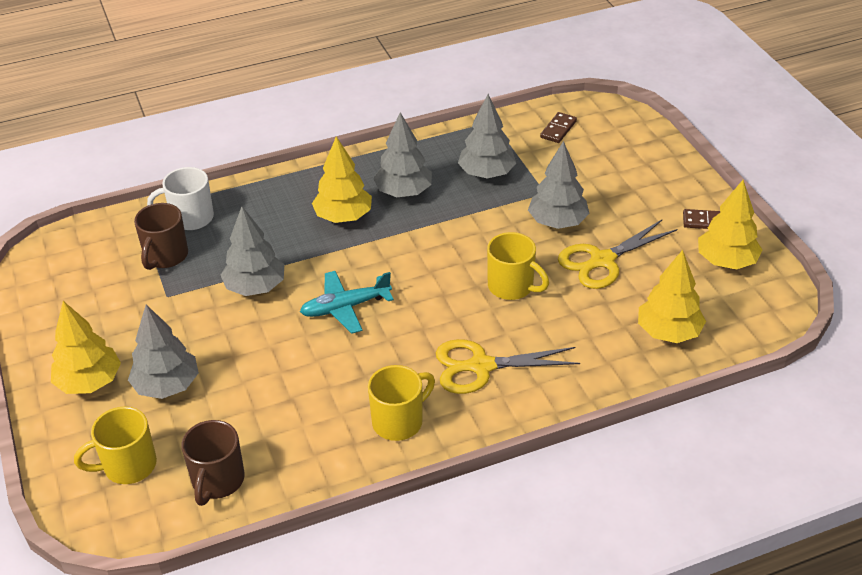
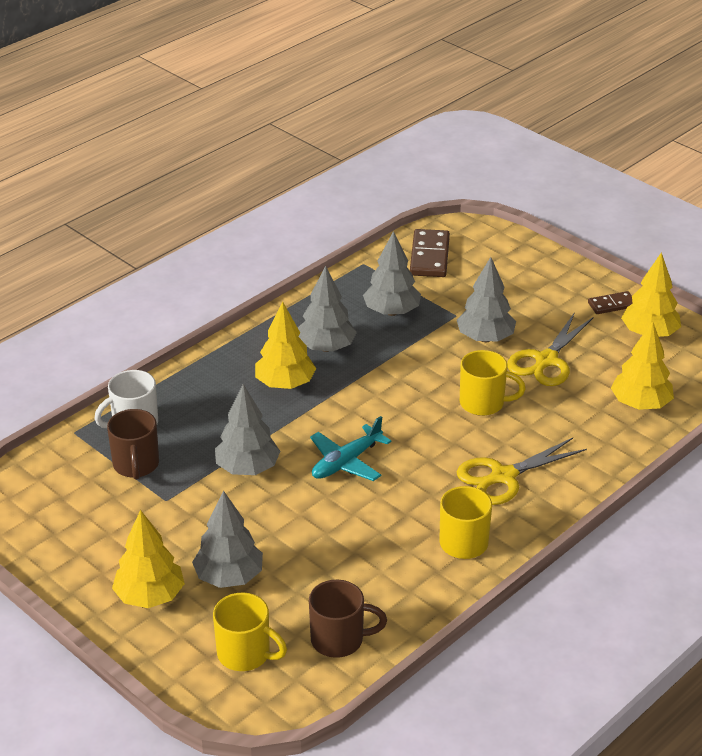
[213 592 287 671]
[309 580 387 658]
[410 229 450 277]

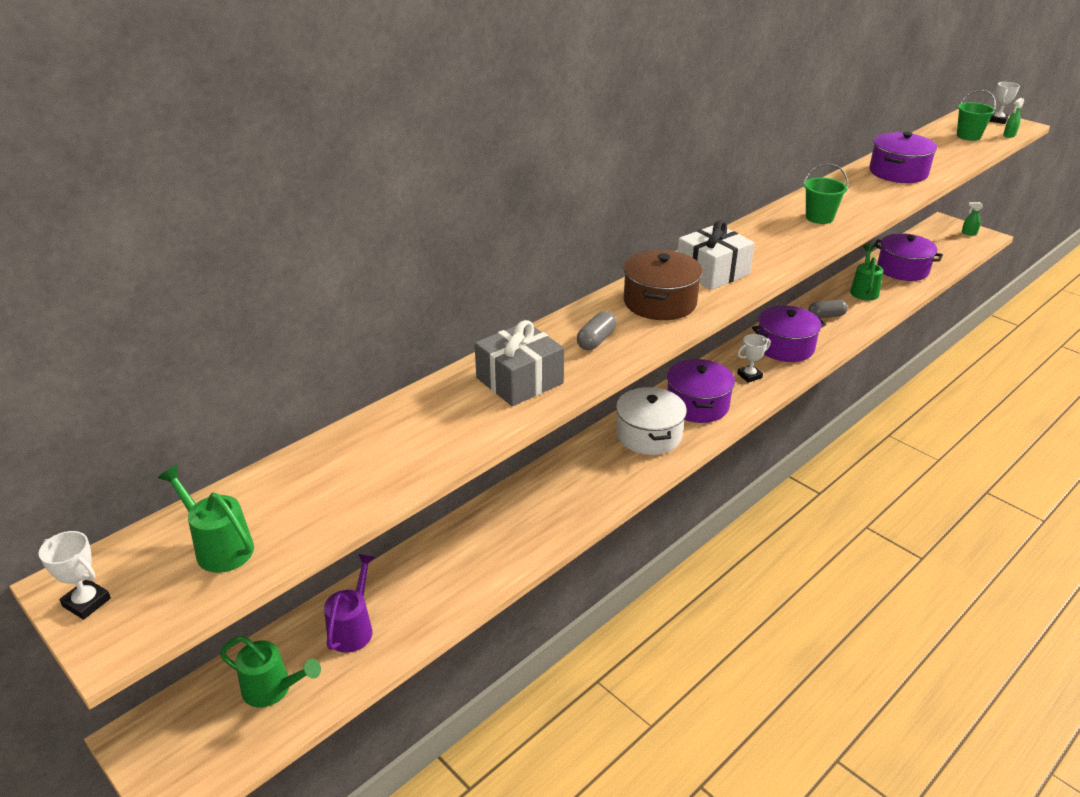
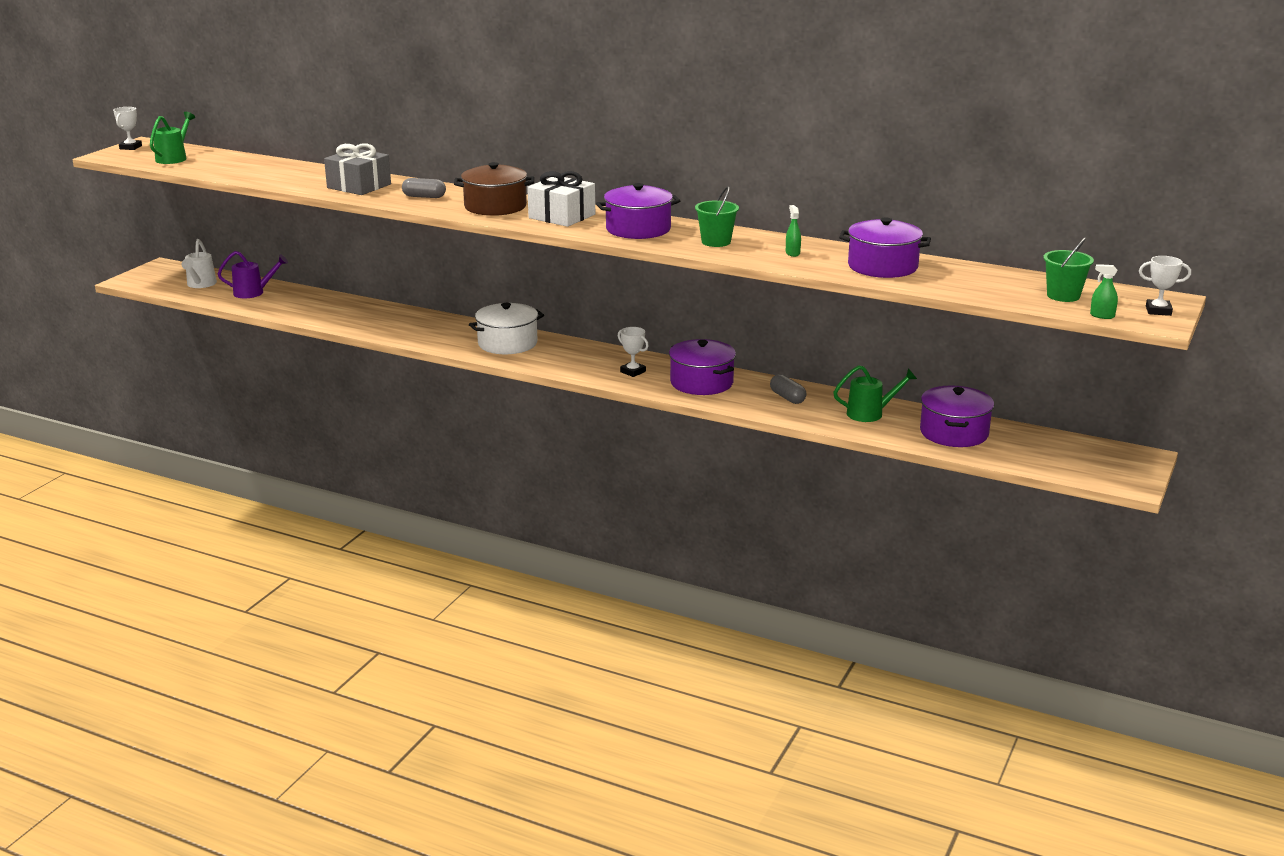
[182 239 217 288]
[596 183 680 239]
[786 205 801 257]

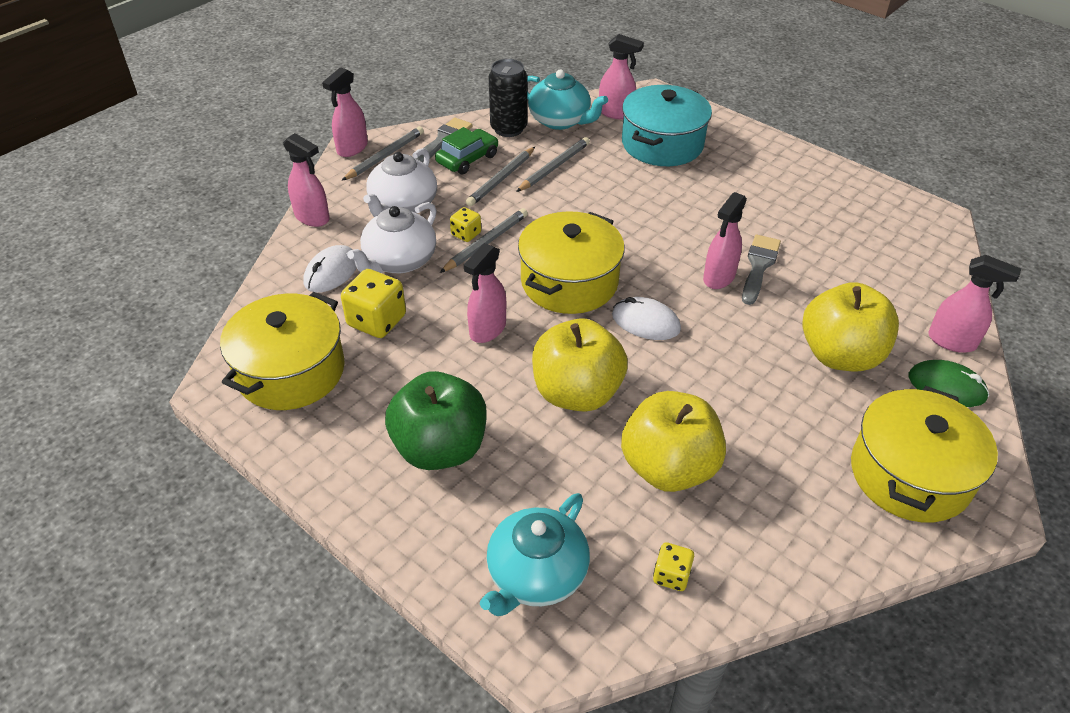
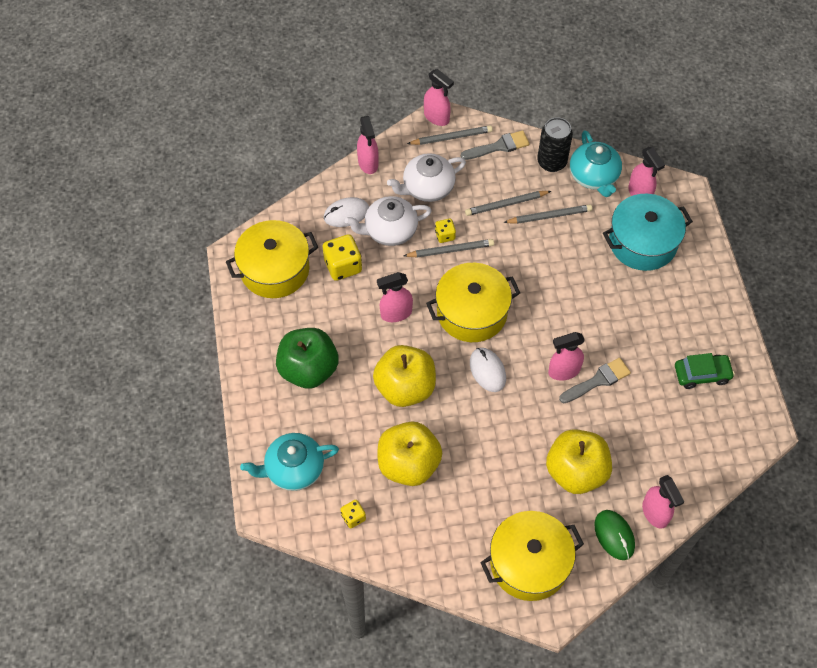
[424 69 454 126]
[675 353 735 389]

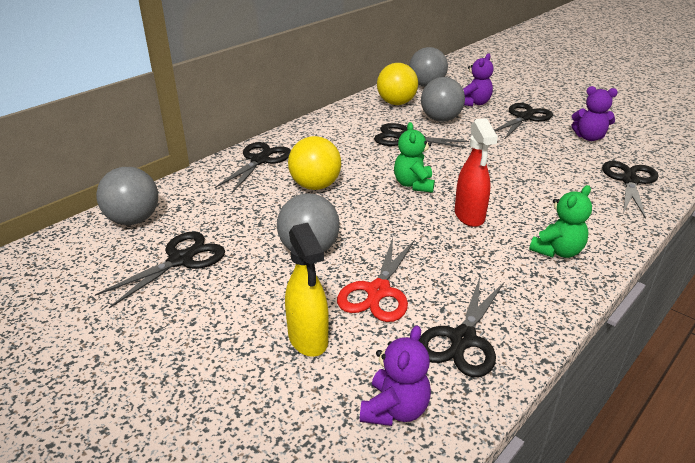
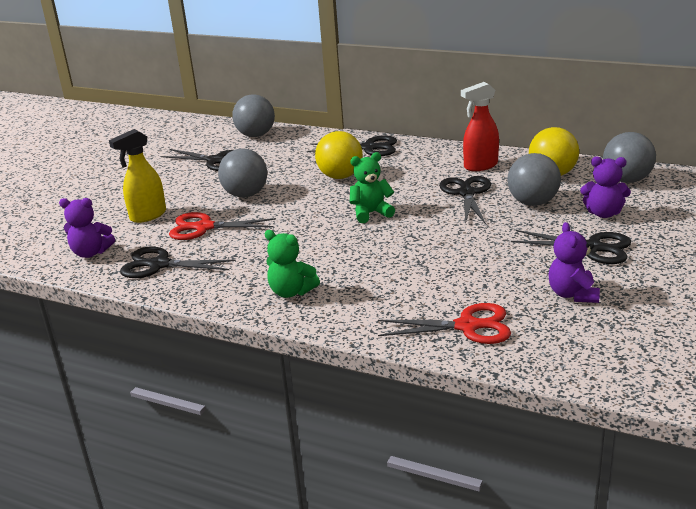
[461 82 499 171]
[378 303 511 344]

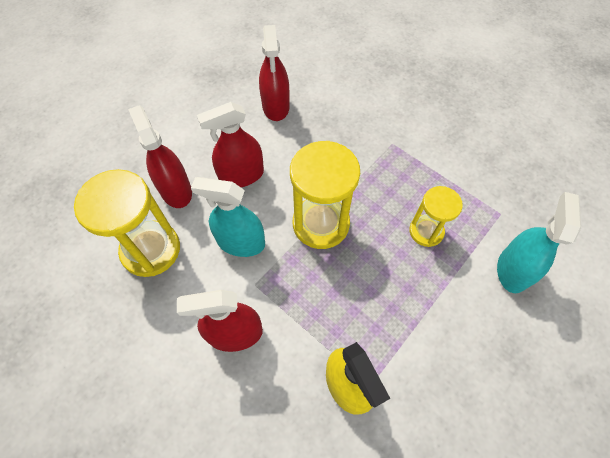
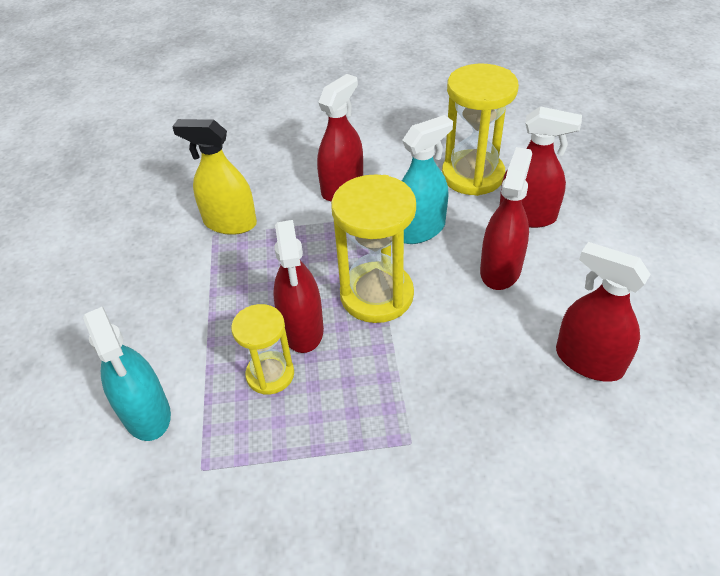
[273 220 324 353]

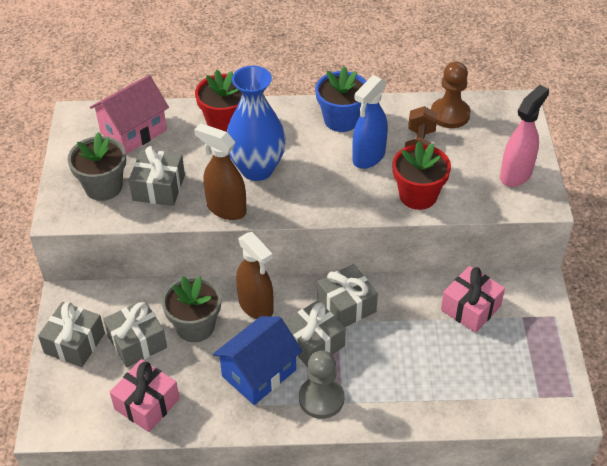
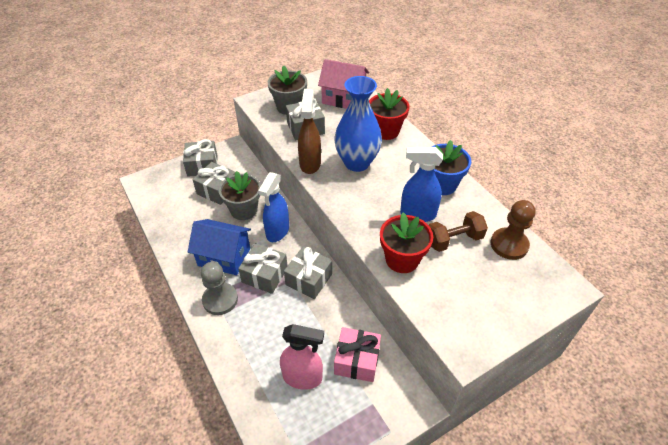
[110 359 180 432] (first image)
[258 172 289 242]
[280 324 324 390]

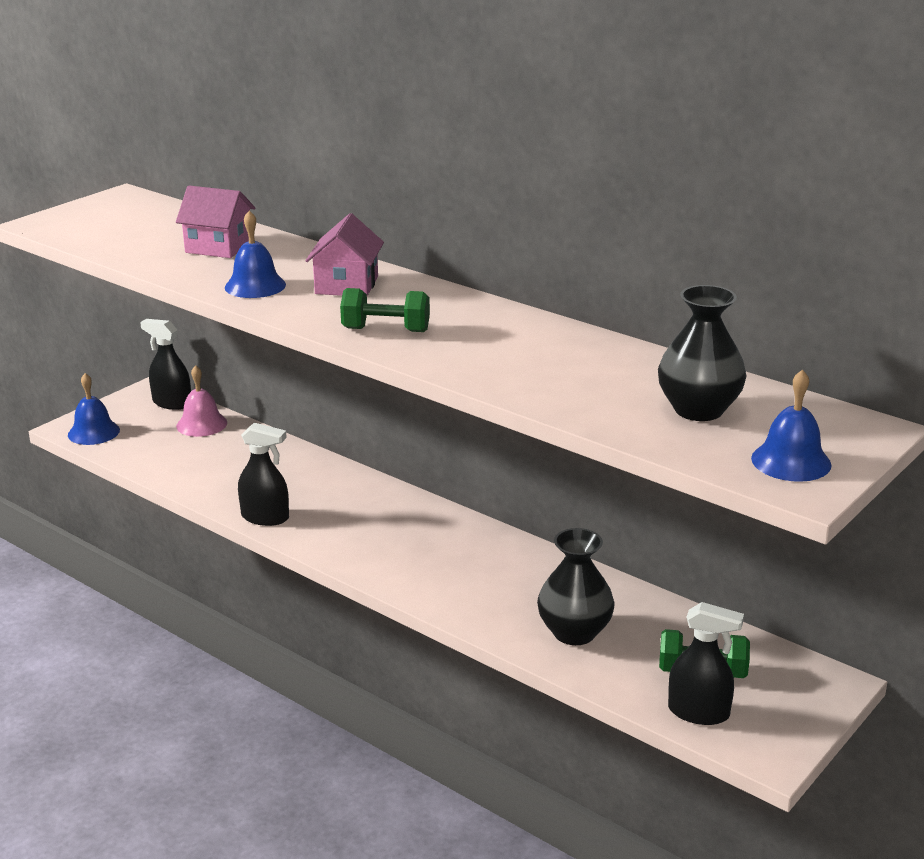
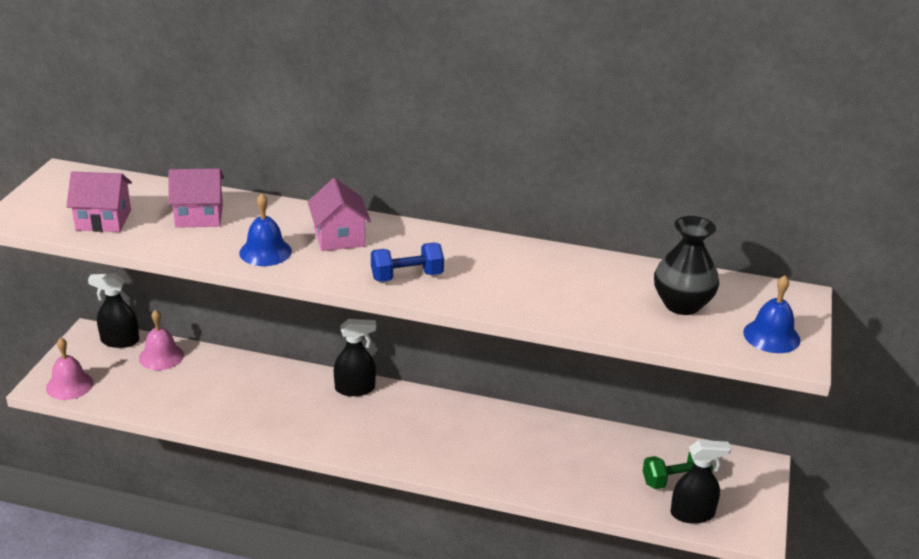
[46 338 93 400]
[334 319 376 396]
[371 243 444 282]
[537 528 615 645] (first image)
[66 171 132 232]

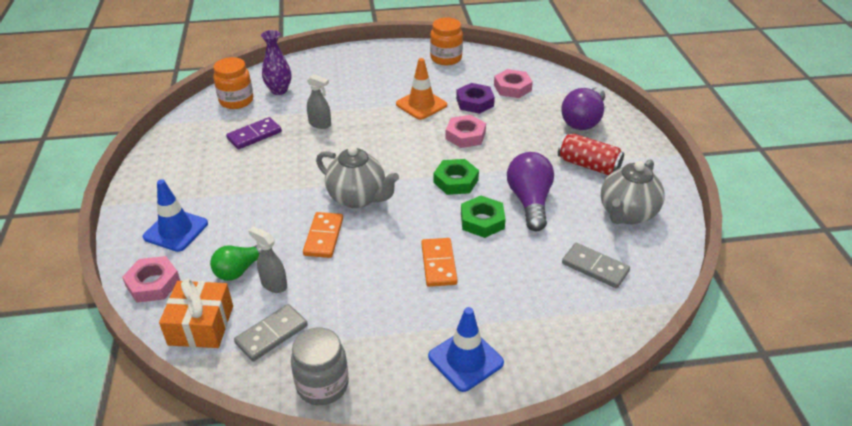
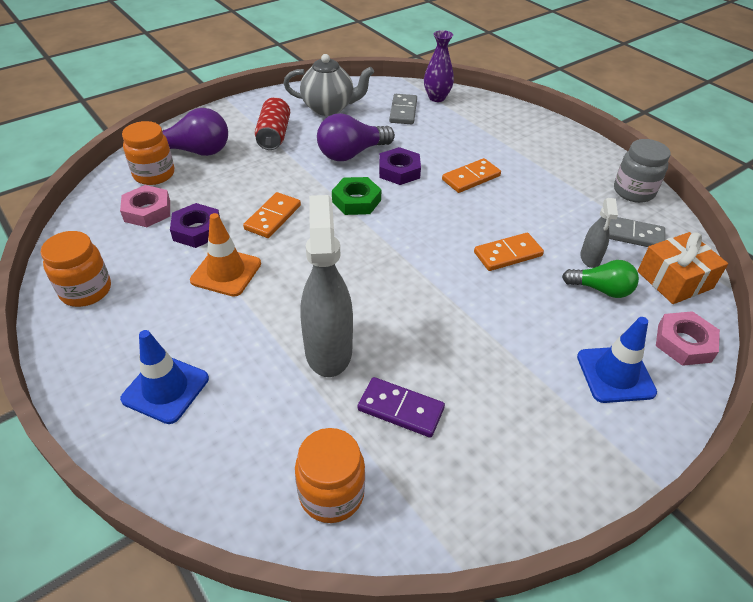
[424 30 454 102]
[300 195 353 377]
[316 146 399 208] (first image)
[120 330 209 424]
[243 192 301 238]
[379 147 421 185]
[122 121 174 185]

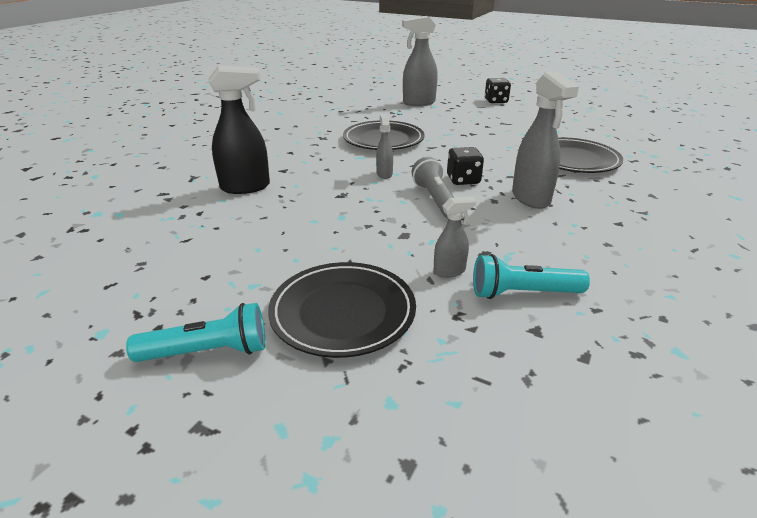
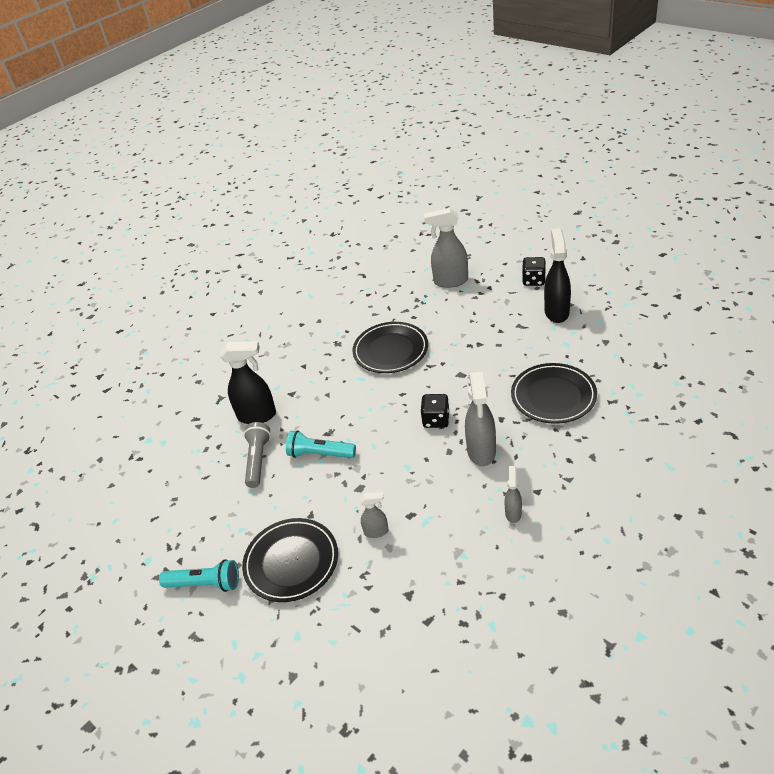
[504 466 522 523]
[244 422 271 488]
[286 430 356 458]
[544 228 571 323]

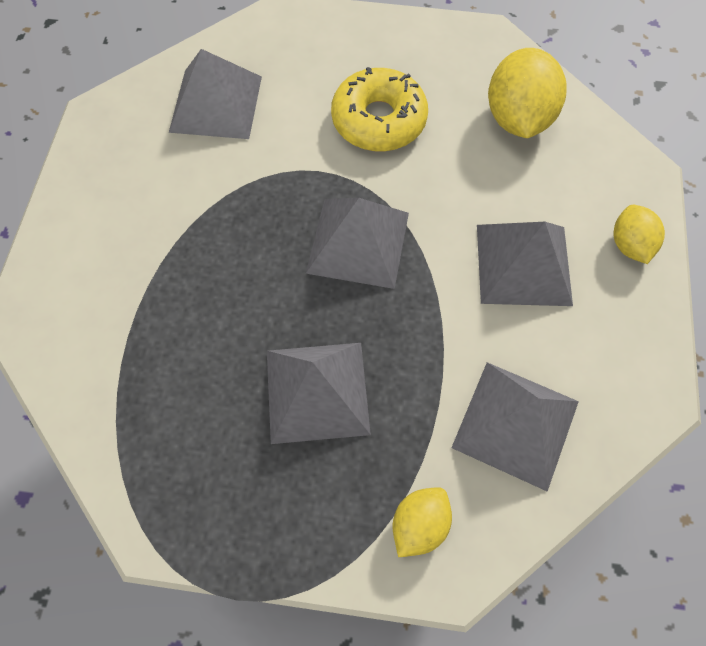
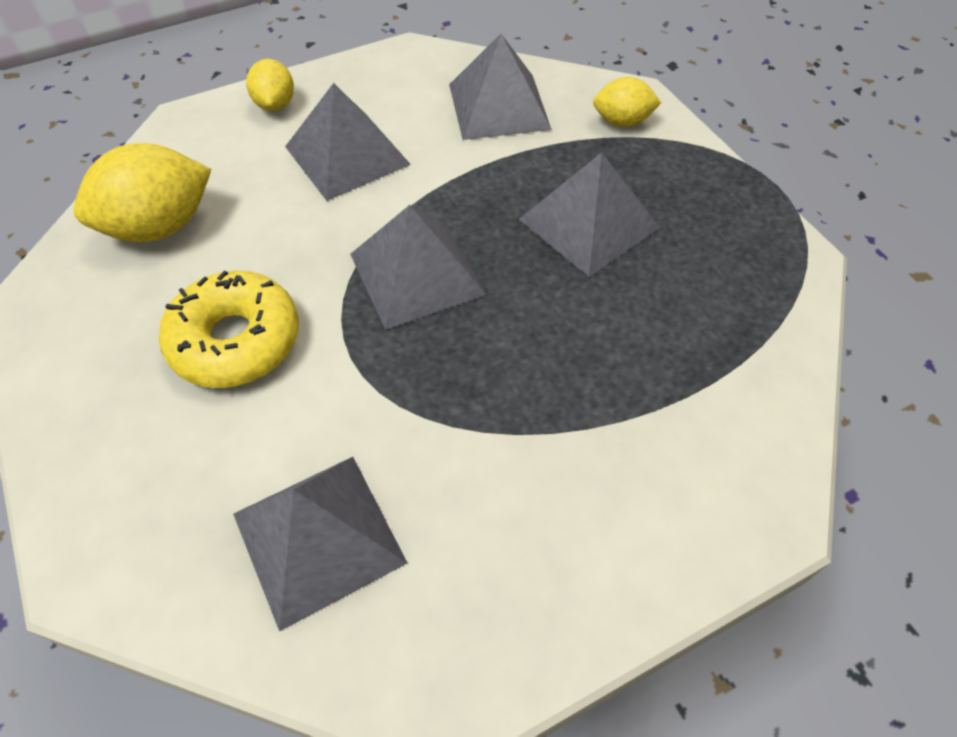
[246 59 294 111]

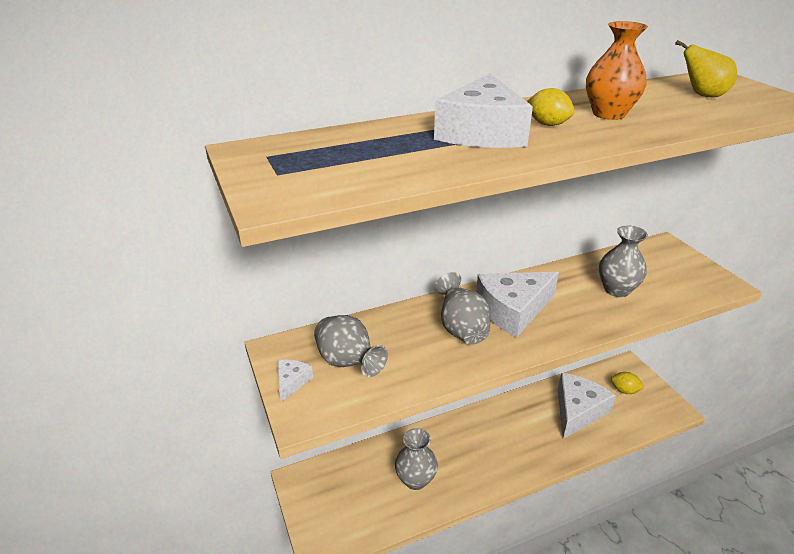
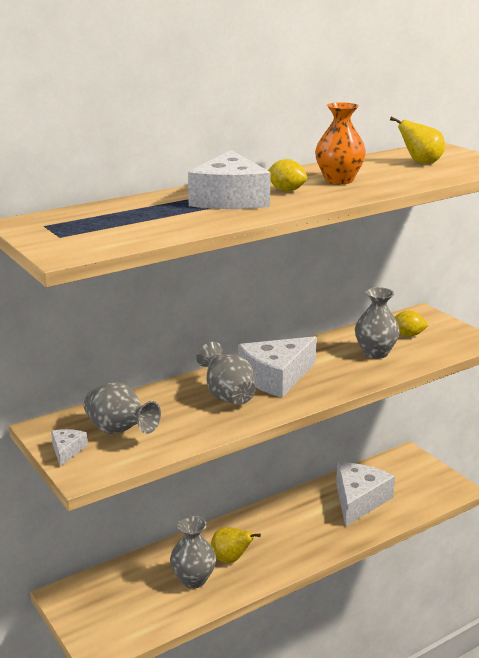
[395 311 429 336]
[211 527 261 563]

